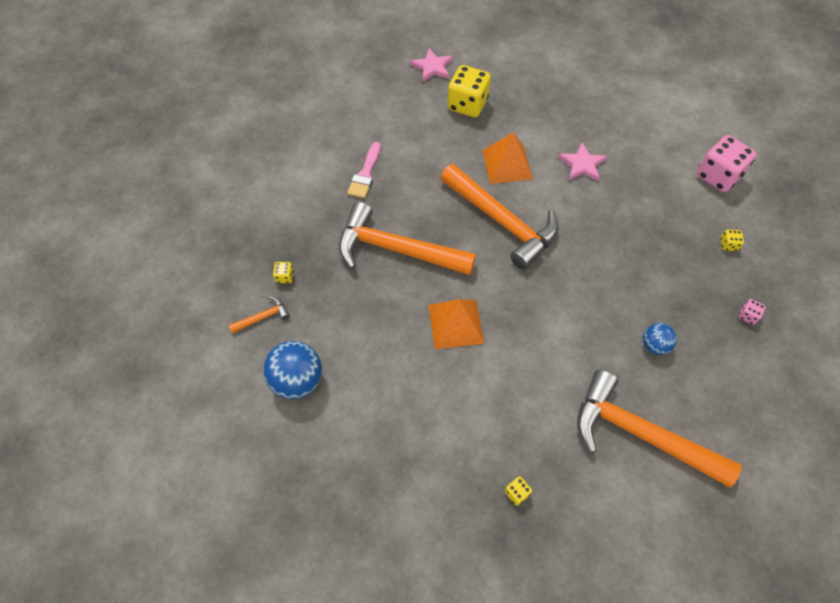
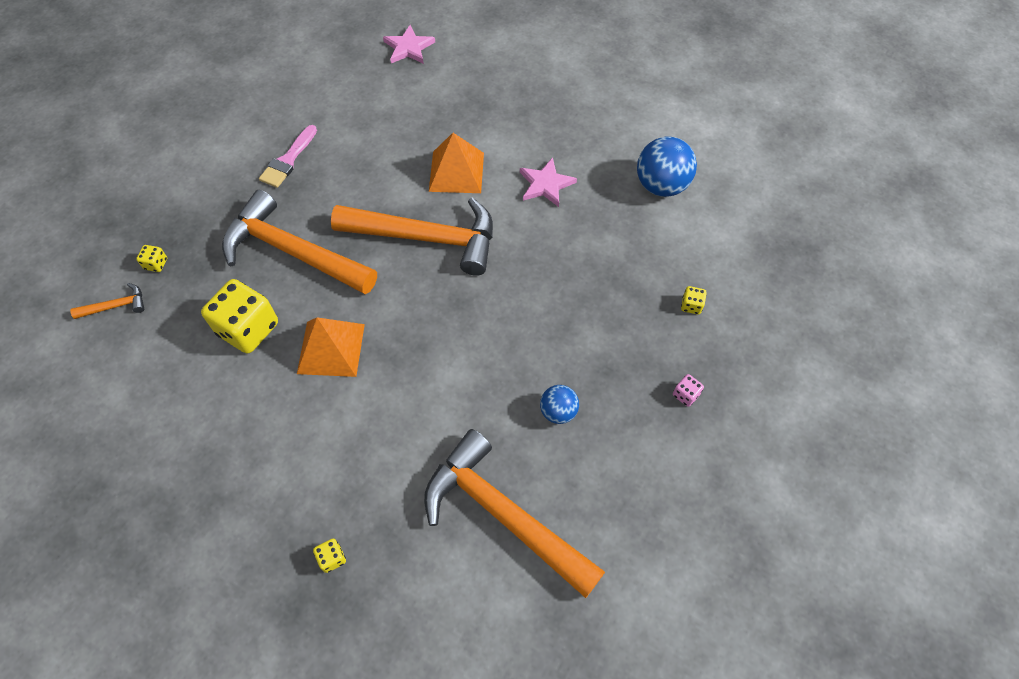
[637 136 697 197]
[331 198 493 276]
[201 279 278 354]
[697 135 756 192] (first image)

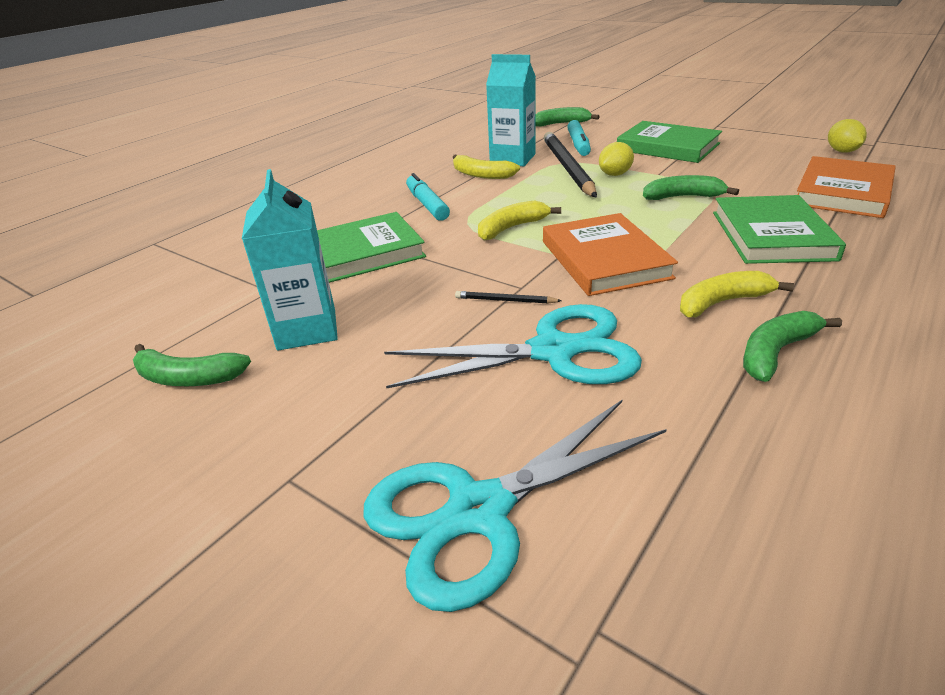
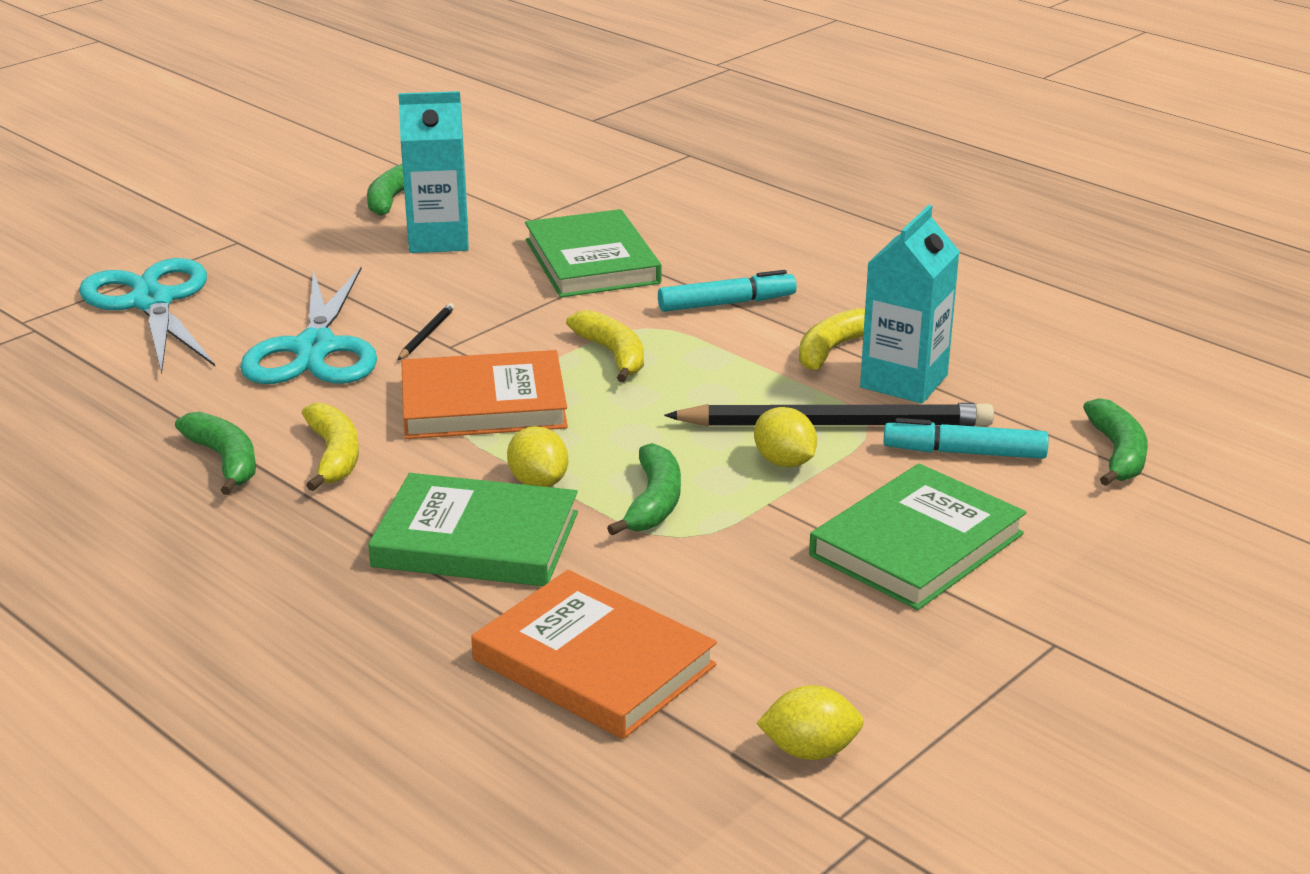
[507 426 568 487]

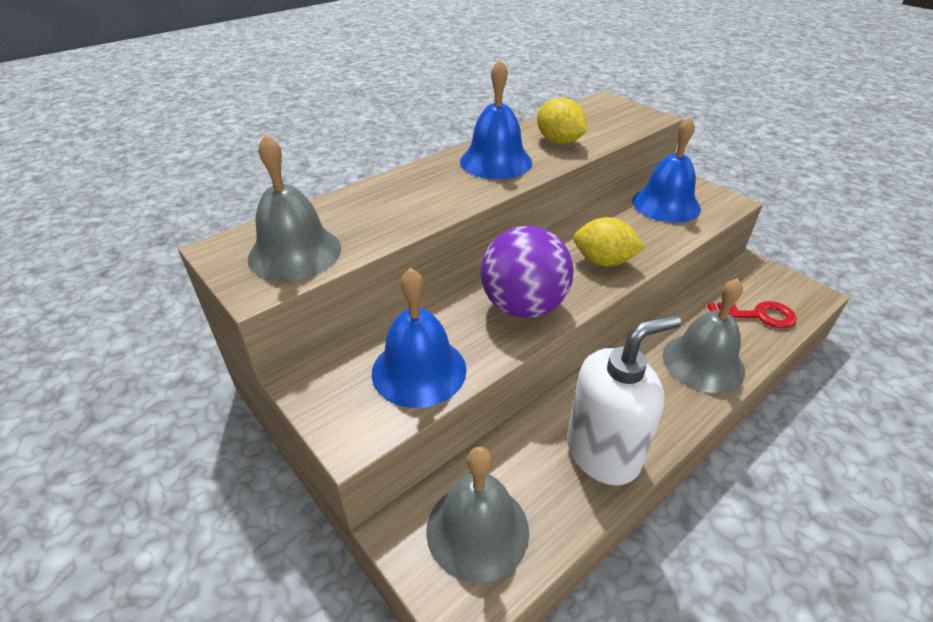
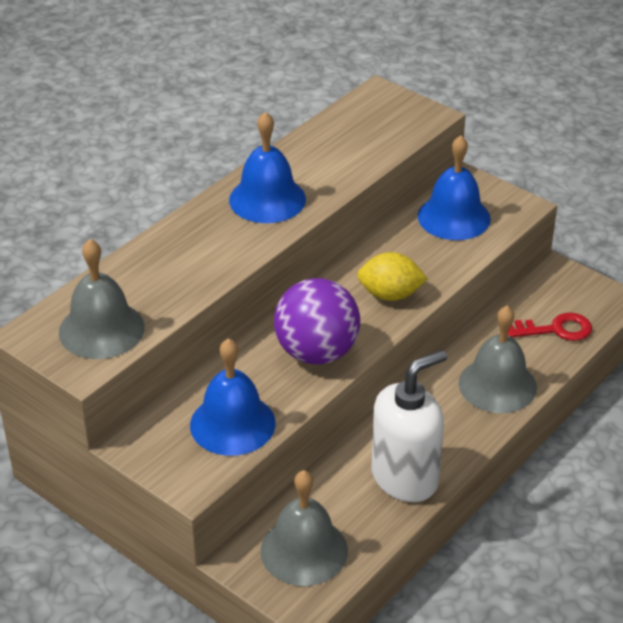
[537 98 587 144] (first image)

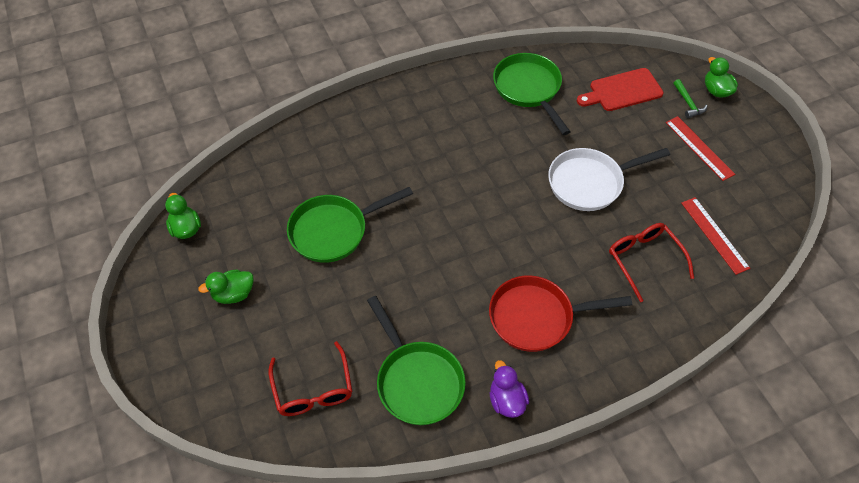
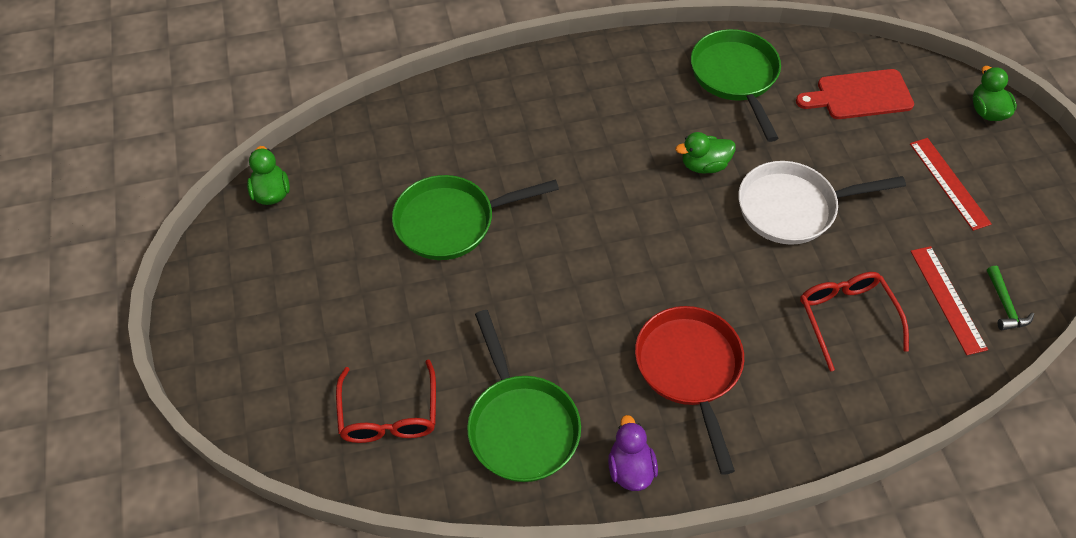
[676 132 736 174]
[635 306 744 475]
[987 266 1034 330]

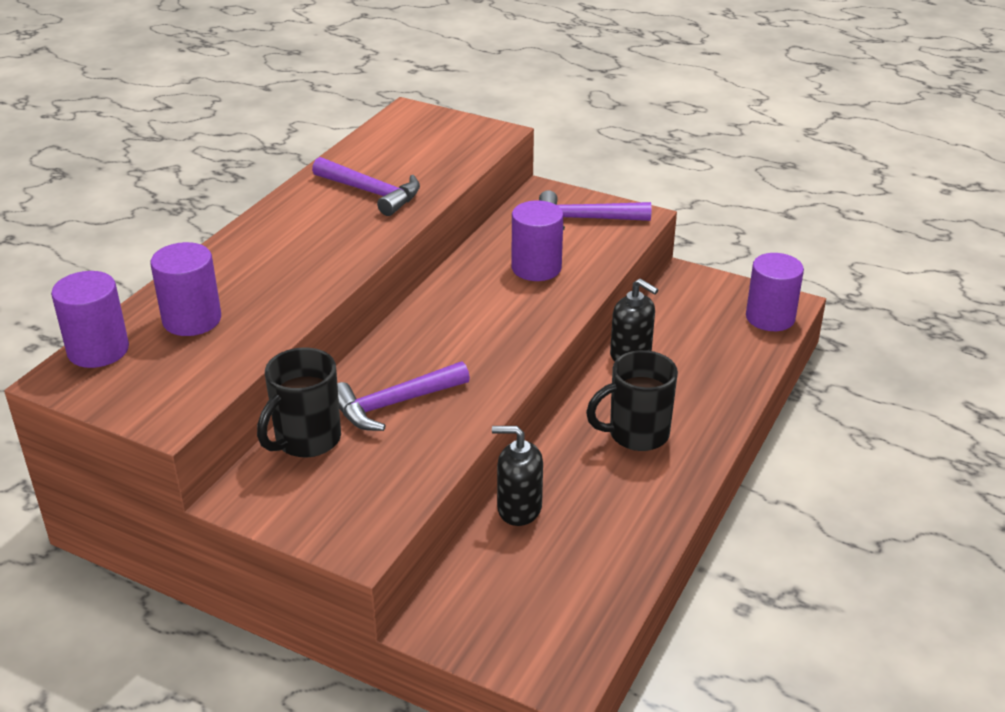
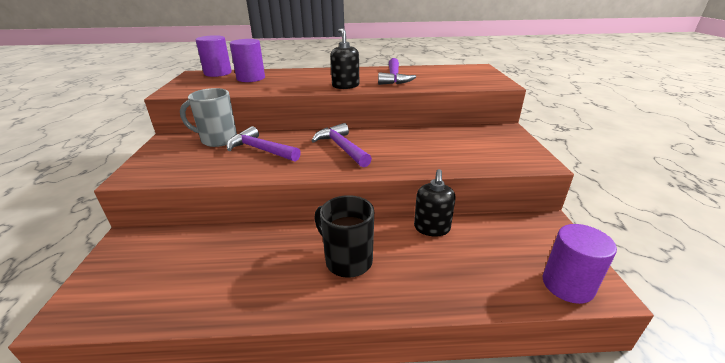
[180 88 237 147]
[330 28 359 89]
[511 201 563 281] (first image)
[312 123 372 167]

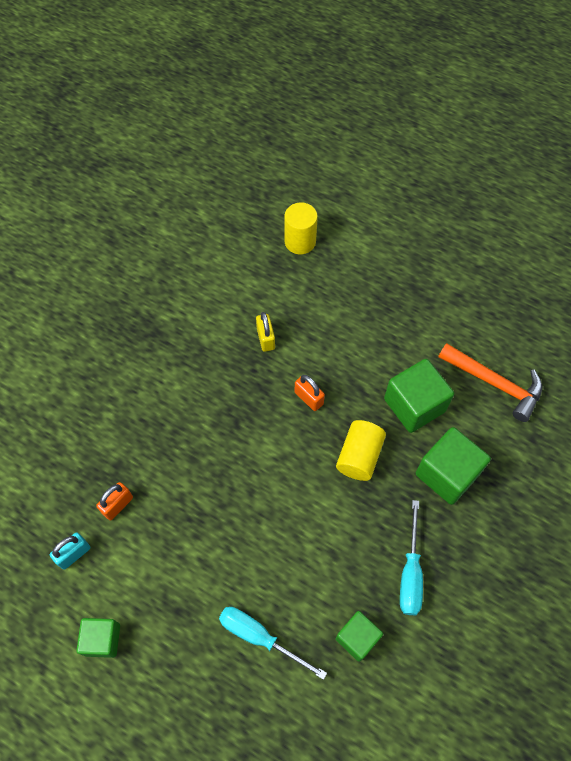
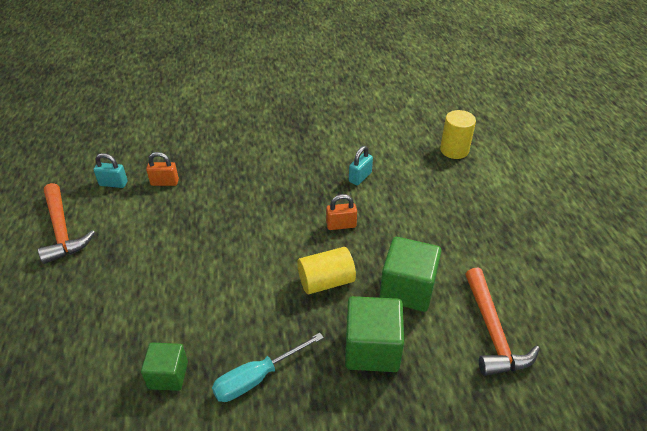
[38 183 95 264]
[219 607 327 680] (first image)
[349 146 373 185]
[326 194 357 230]

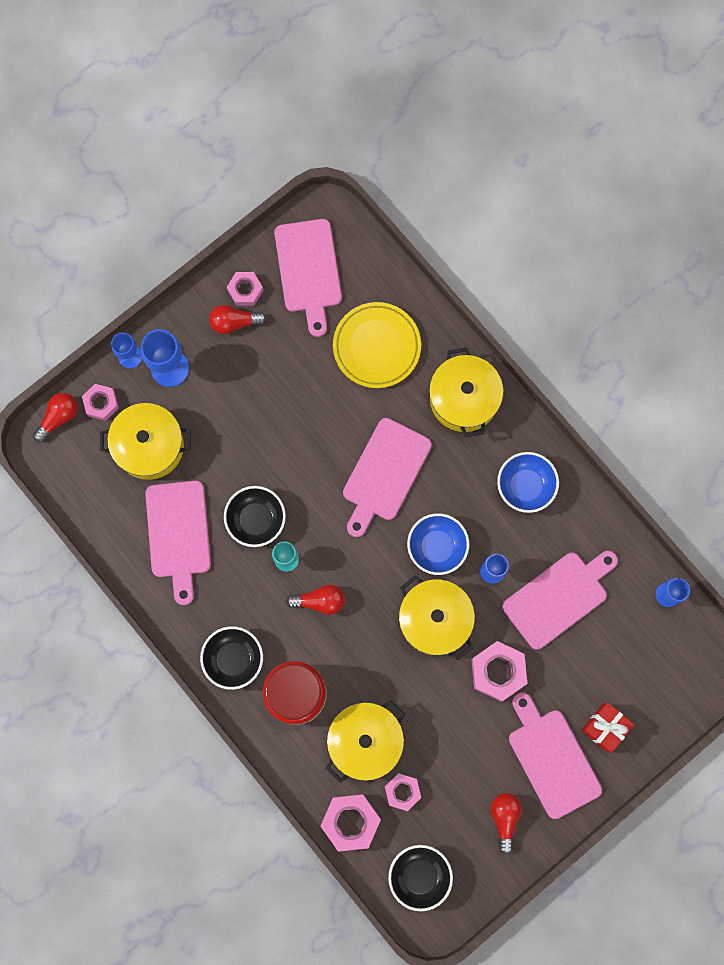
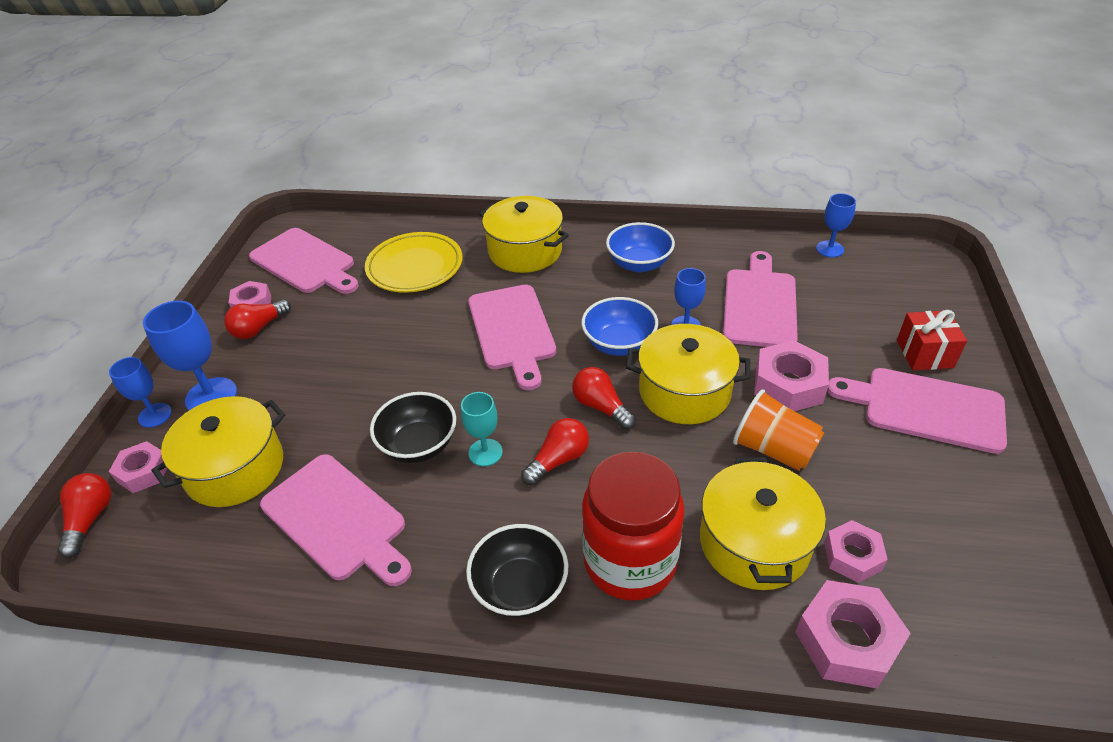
[388 845 453 911] (first image)
[572 367 636 429]
[733 389 824 471]

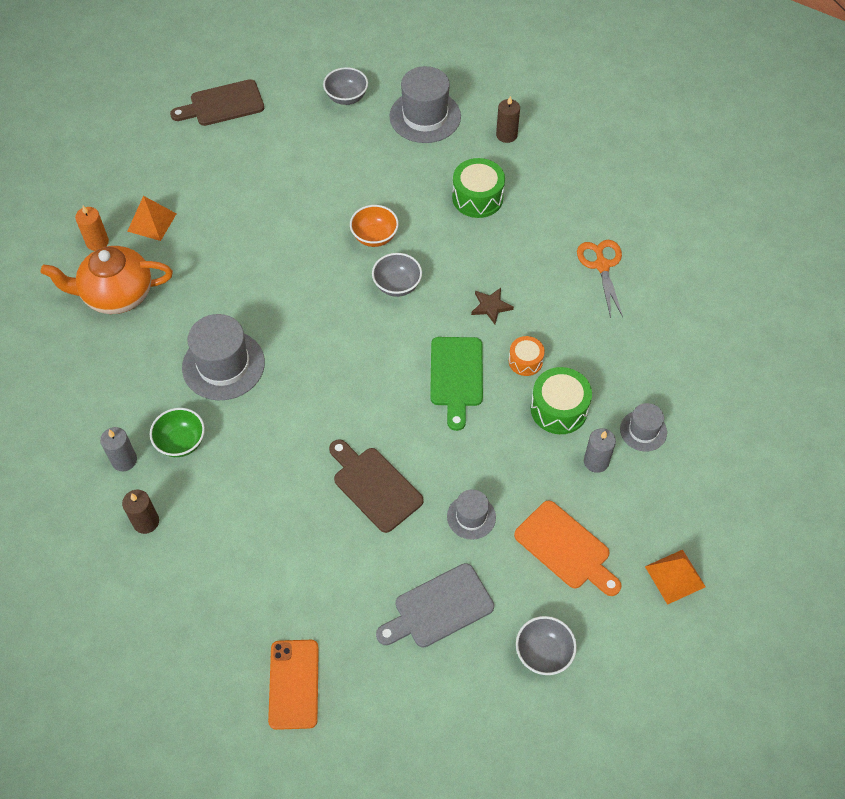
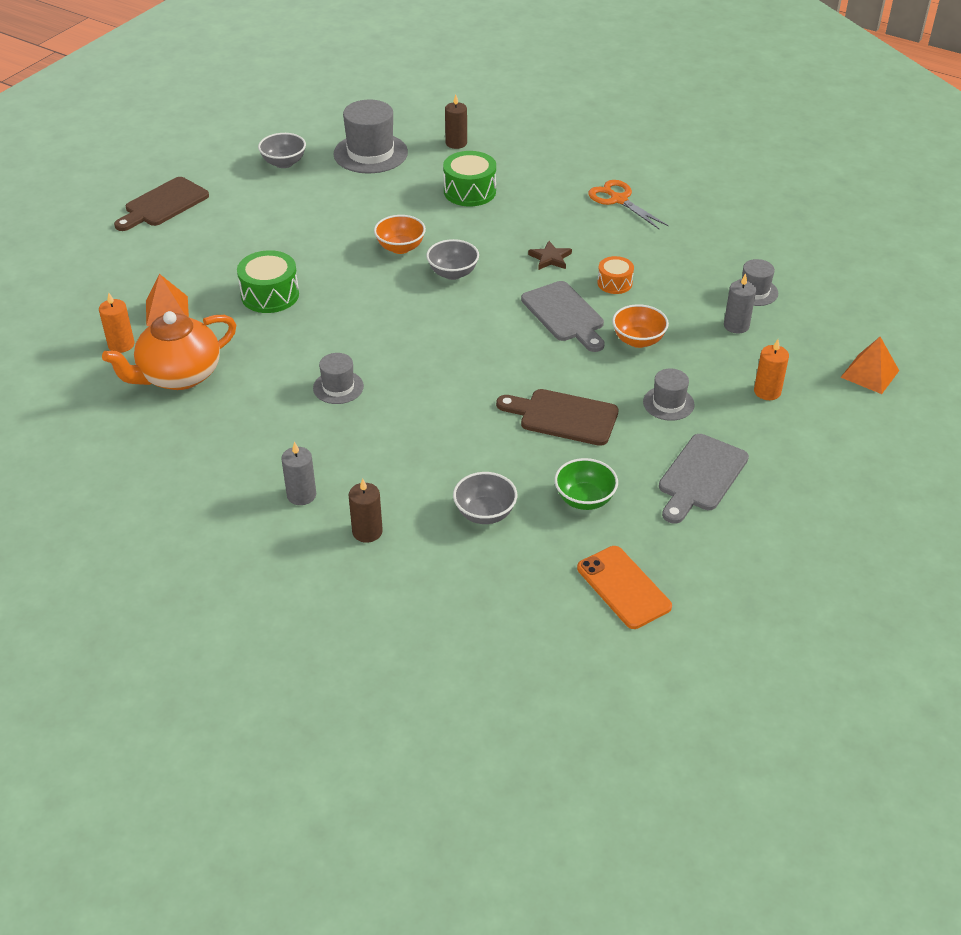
[554 458 618 510]
[313 353 364 404]
[521 281 605 352]
[754 339 789 400]
[453 472 517 524]
[237 250 299 313]
[612 304 669 348]

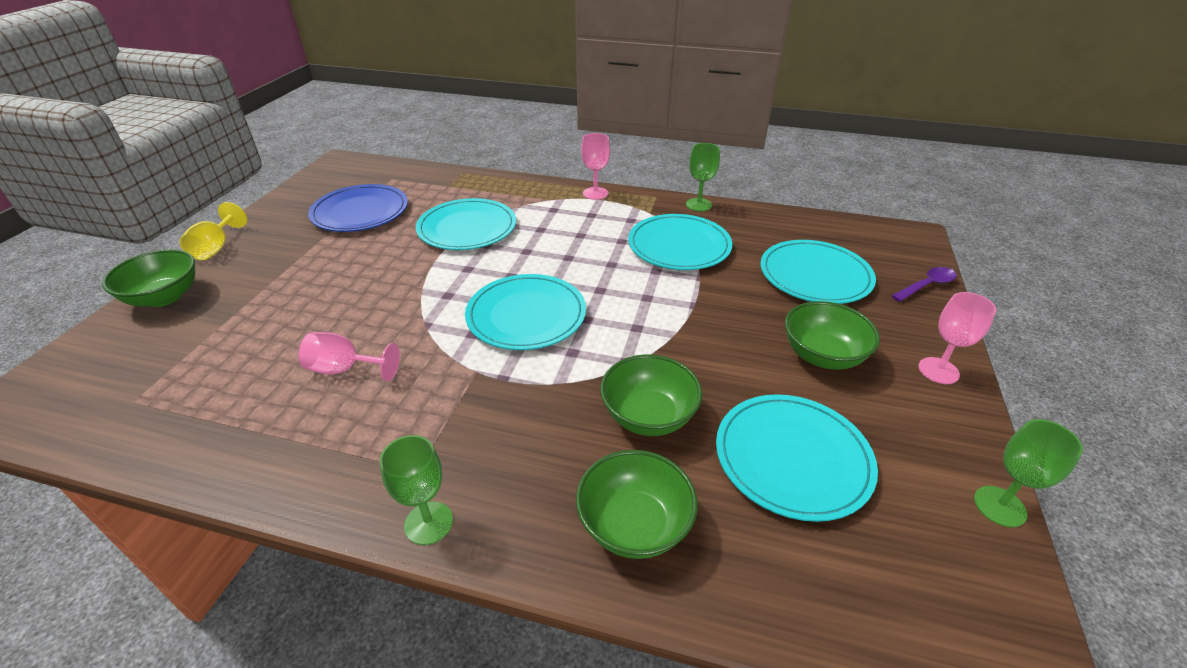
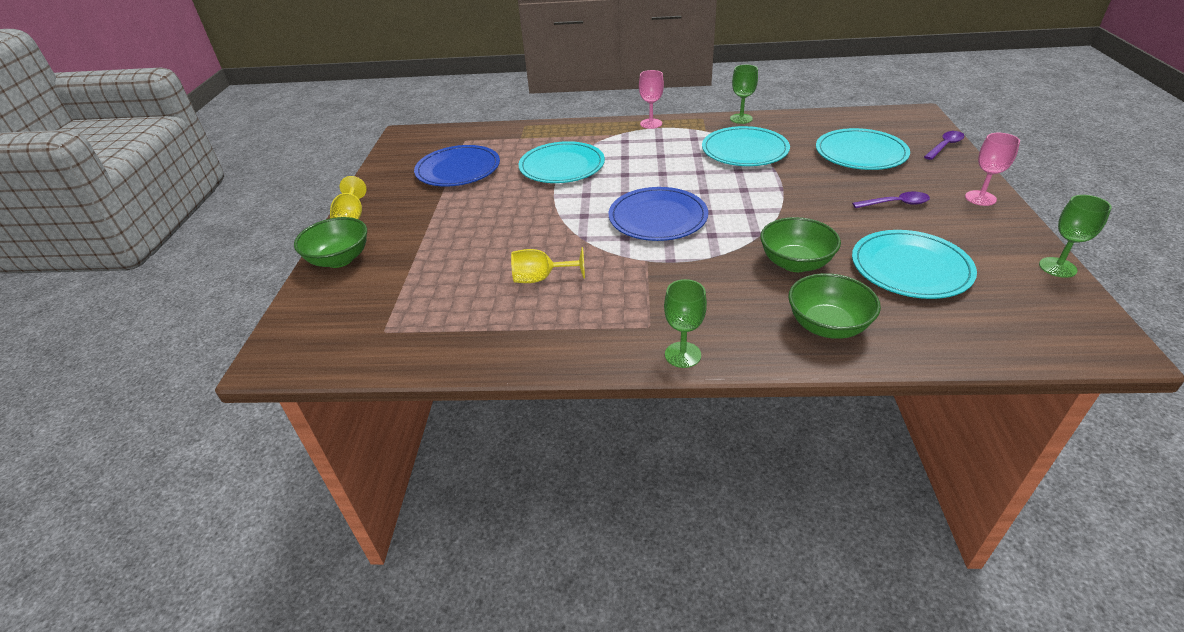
[511 247 585 283]
[609 187 708 241]
[852 192 930 208]

